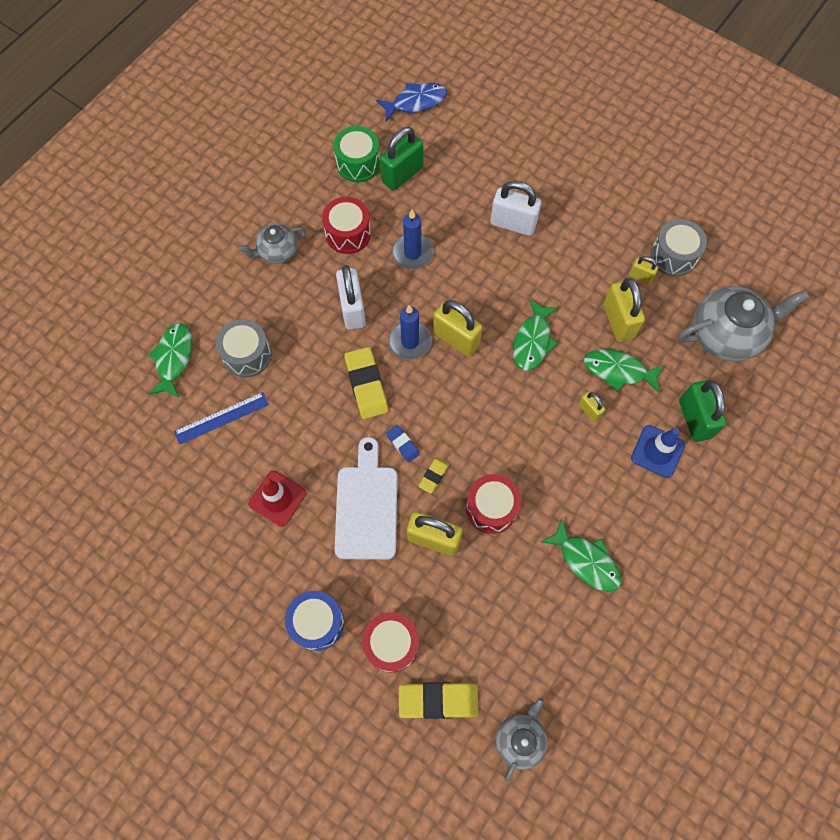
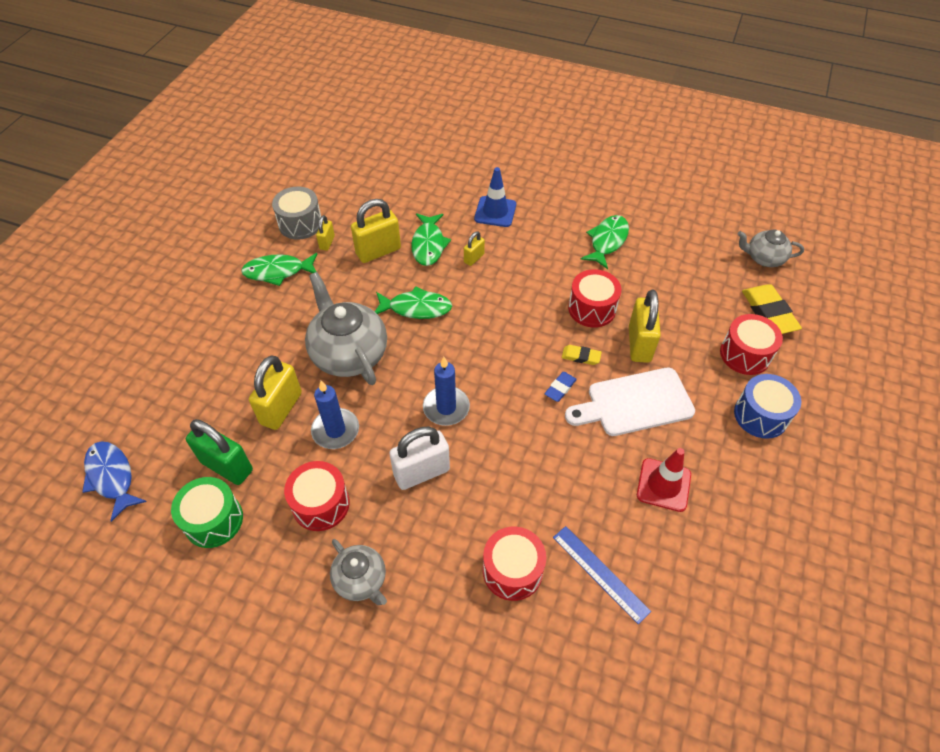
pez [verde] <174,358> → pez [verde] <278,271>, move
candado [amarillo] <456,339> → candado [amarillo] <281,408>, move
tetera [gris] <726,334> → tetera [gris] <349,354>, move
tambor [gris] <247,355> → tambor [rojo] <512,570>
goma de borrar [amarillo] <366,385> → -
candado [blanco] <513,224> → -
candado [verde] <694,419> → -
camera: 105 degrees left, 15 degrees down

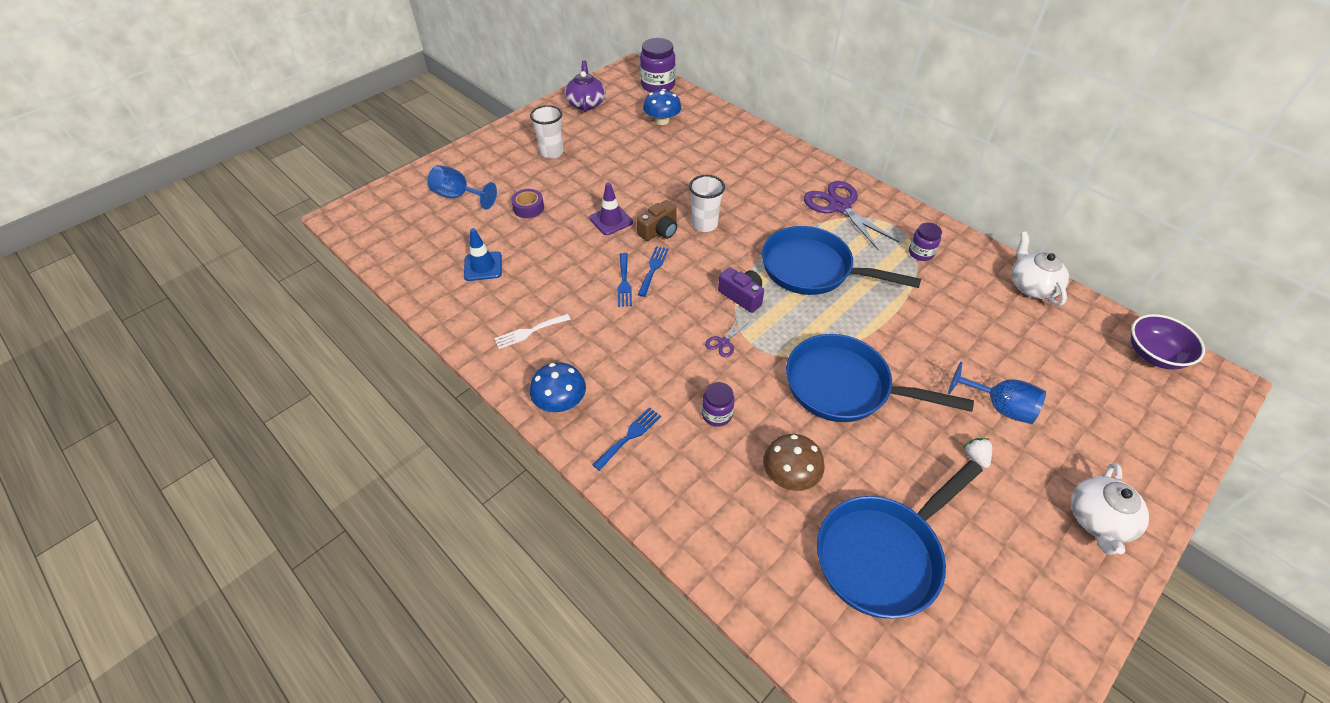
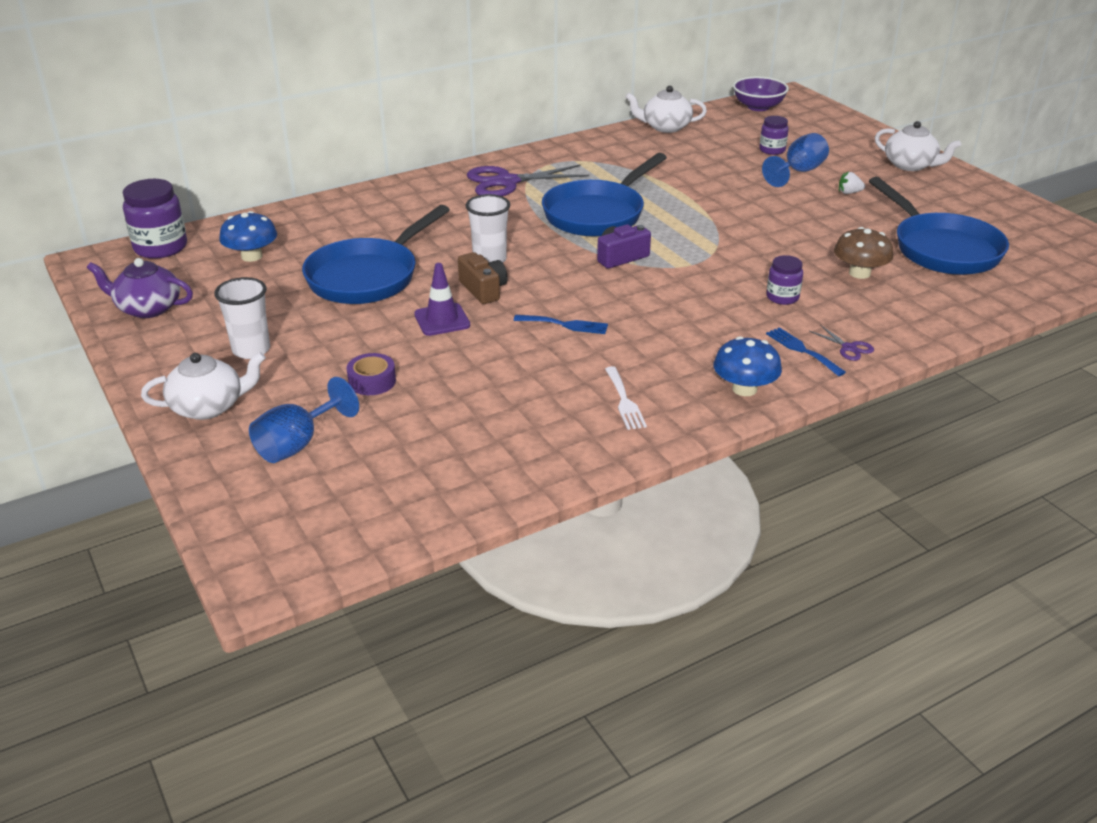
- → tetera [blanco] <208,407>
sartén [azul] <844,387> → sartén [azul] <367,277>, move
tarro [morado] <920,253> → tarro [morado] <772,150>, move
tijeras [morado] <723,342> → tijeras [morado] <849,348>, move
cono de tráfico [azul] <483,266> → -
tenedor [azul] <653,269> → -
camera: 75 degrees left, 15 degrees down

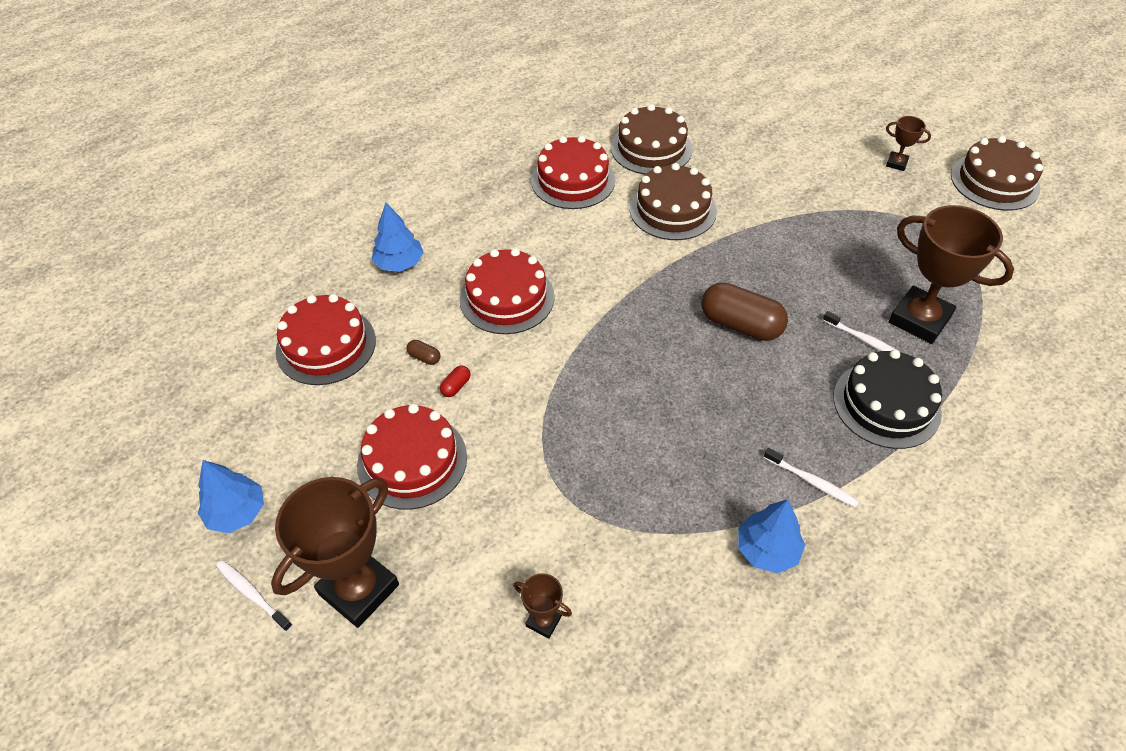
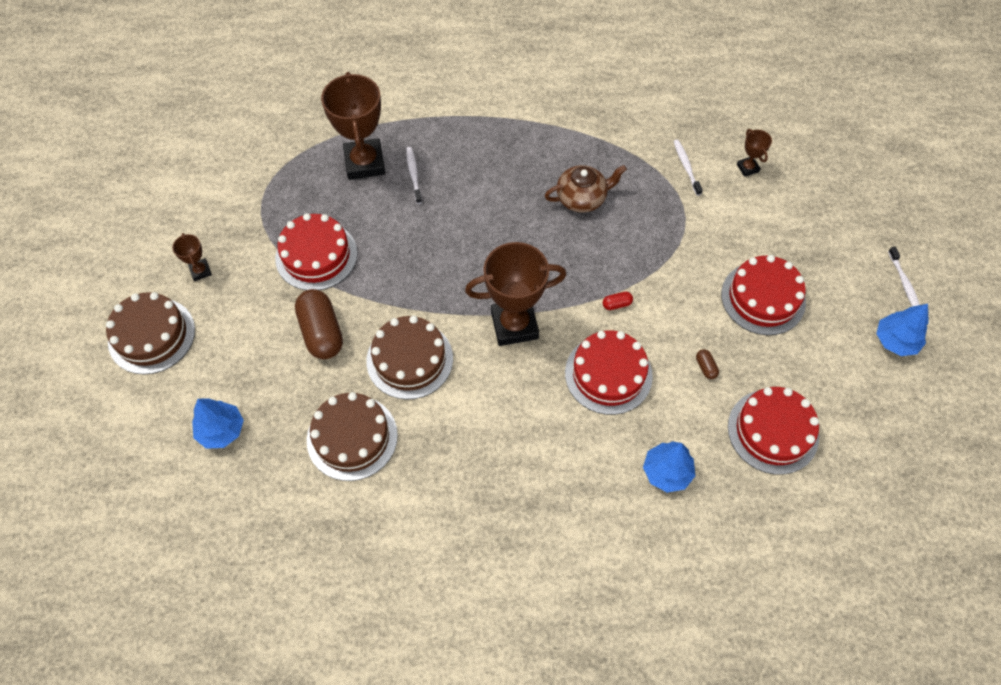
tarta [marrón] <994,181> → tarta [marrón] <151,335>, move
árbol [azul] <767,550> → árbol [azul] <221,430>, move
tarta [rojo] <573,180> → tarta [rojo] <316,255>, move
cápsula [marrón] <740,325> → cápsula [marrón] <322,332>, move
trofeo [marrón] <359,589> → trofeo [marrón] <514,325>, move
- → tetera [marrón] <582,198>
cápsula [rojo] <456,386> → cápsula [rojo] <616,304>, move
cepillo de dientes [blanco] <811,481> → cepillo de dientes [blanco] <686,167>, move
tarta [negro] <886,404> → -
camera: 140 degrees left, 10 degrees up

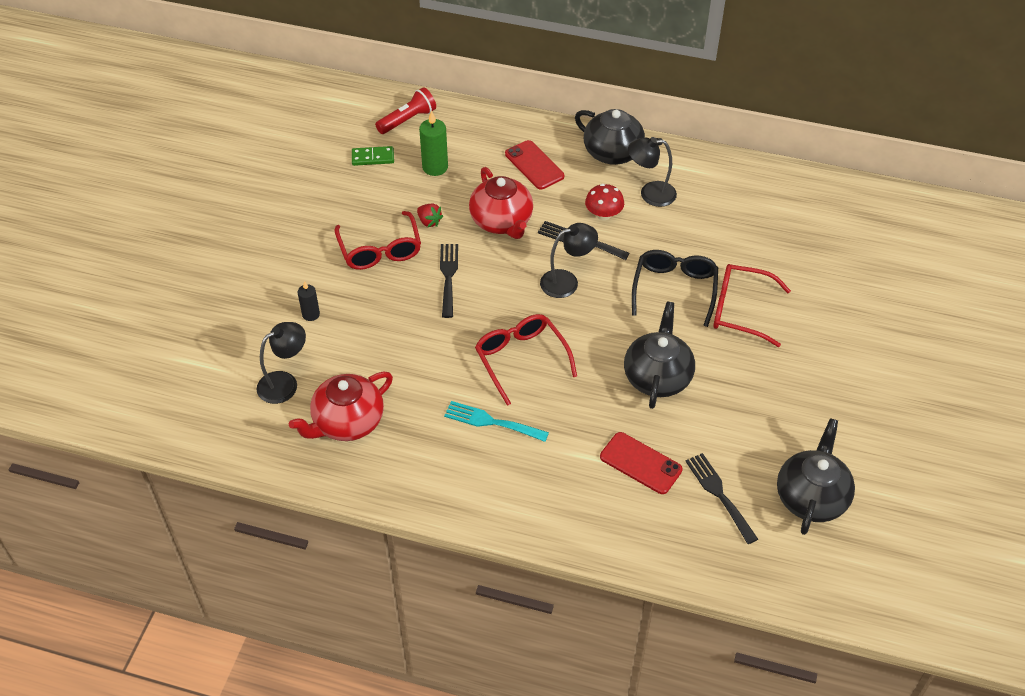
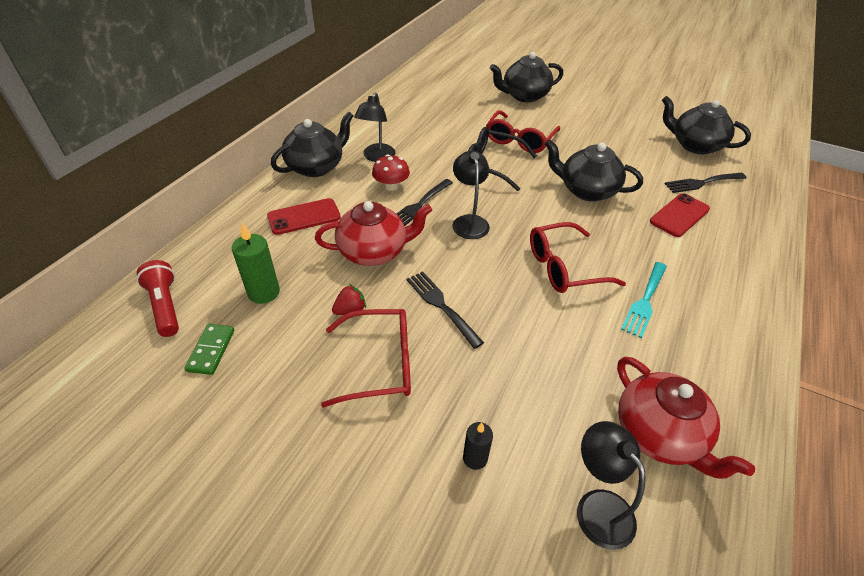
tenedor [negro] <448,276> → tenedor [negro] <441,305>, 45 degrees clockwise
- → tetera [negro] <524,96>
camera: 80 degrees left, 5 degrees down

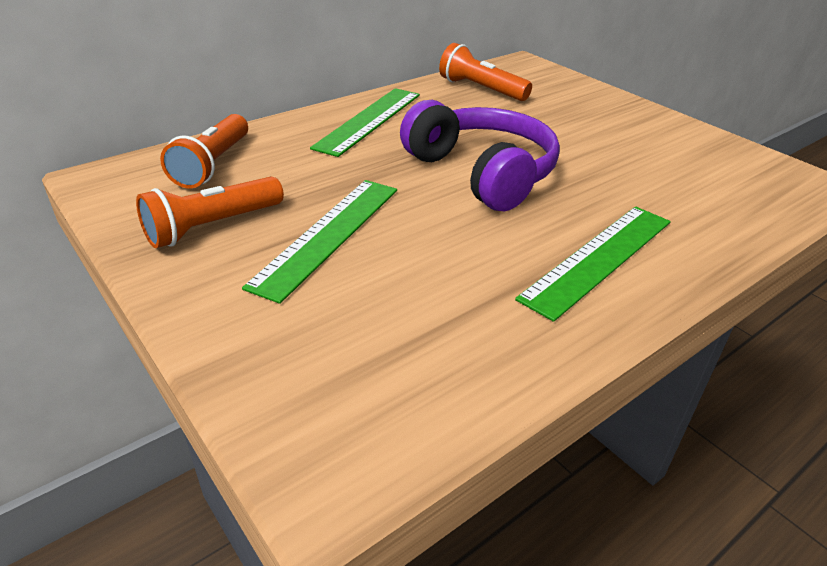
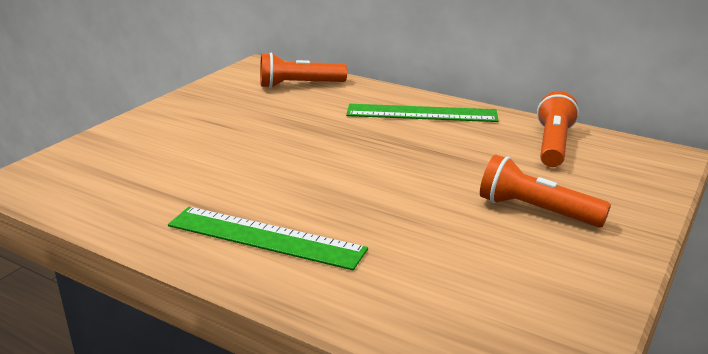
lámpara de mano [naranja] <212,226> → lámpara de mano [naranja] <536,210>, move
regla [verde] <328,235> → -
auriculares [morado] <482,173> → -
camera: 70 degrees right, 10 degrees down

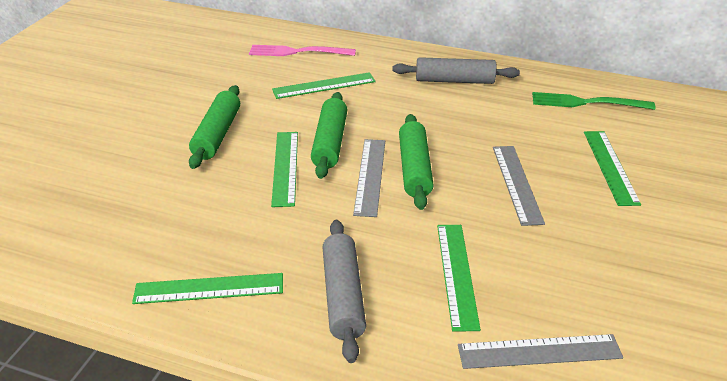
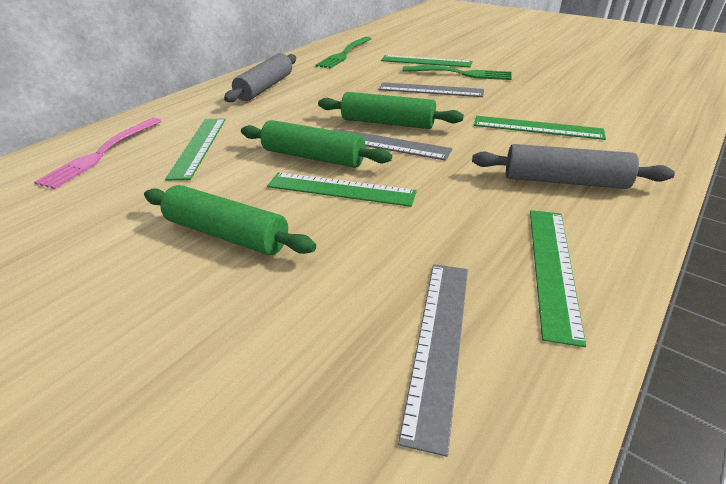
regla [gris] <539,352> → regla [gris] <439,342>, move
- → tenedor [verde] <461,74>
camera: 70 degrees left, 0 degrees up

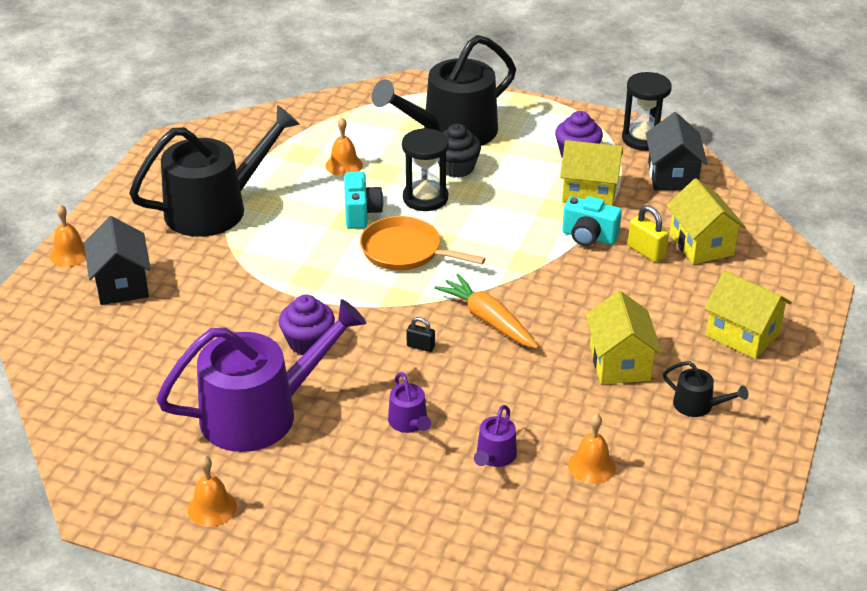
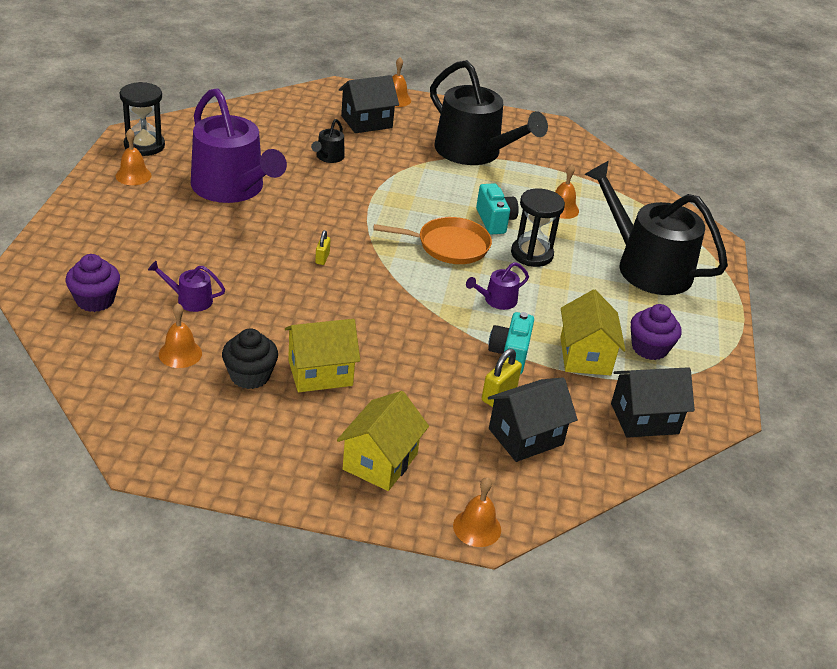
magdalena [morado] <308,342> → magdalena [morado] <95,300>, move
reloj de arena [negro] <643,139> → reloj de arena [negro] <144,146>, move
magdalena [negro] <456,168> → magdalena [negro] <250,376>, move
regadera [negro] <698,405> → regadera [negro] <328,157>, move
candado [negro] <420,346> → candado [amarillo] <322,258>
sartén [naranja] <405,251> → sartén [naranja] <449,246>, 75 degrees clockwise
- → campana [naranja] <477,527>
regadera [morado] <409,422> → regadera [morado] <497,300>, move
cámara [turquesa] <361,213> → cámara [turquesa] <495,221>, 90 degrees counterclockwise
casa [amarillo] <701,244> → casa [negro] <526,437>
zanahoria [naranja] <488,320> → -
camera: 75 degrees right, 0 degrees up

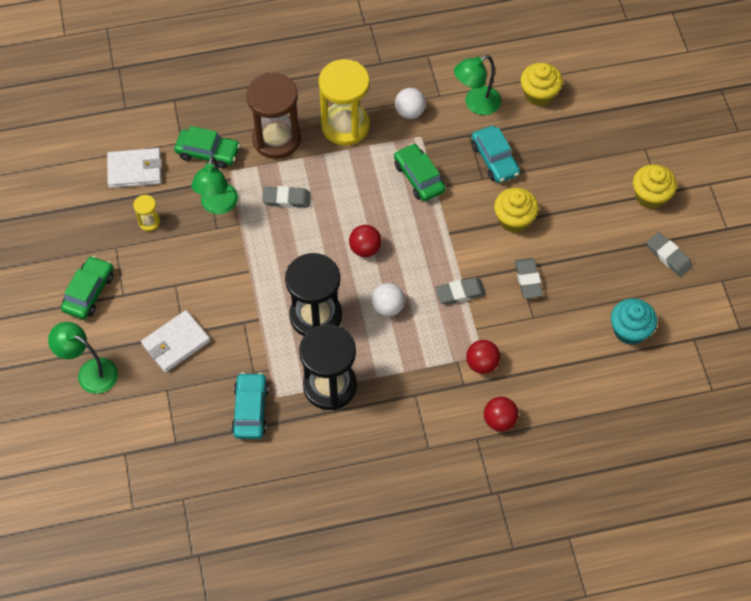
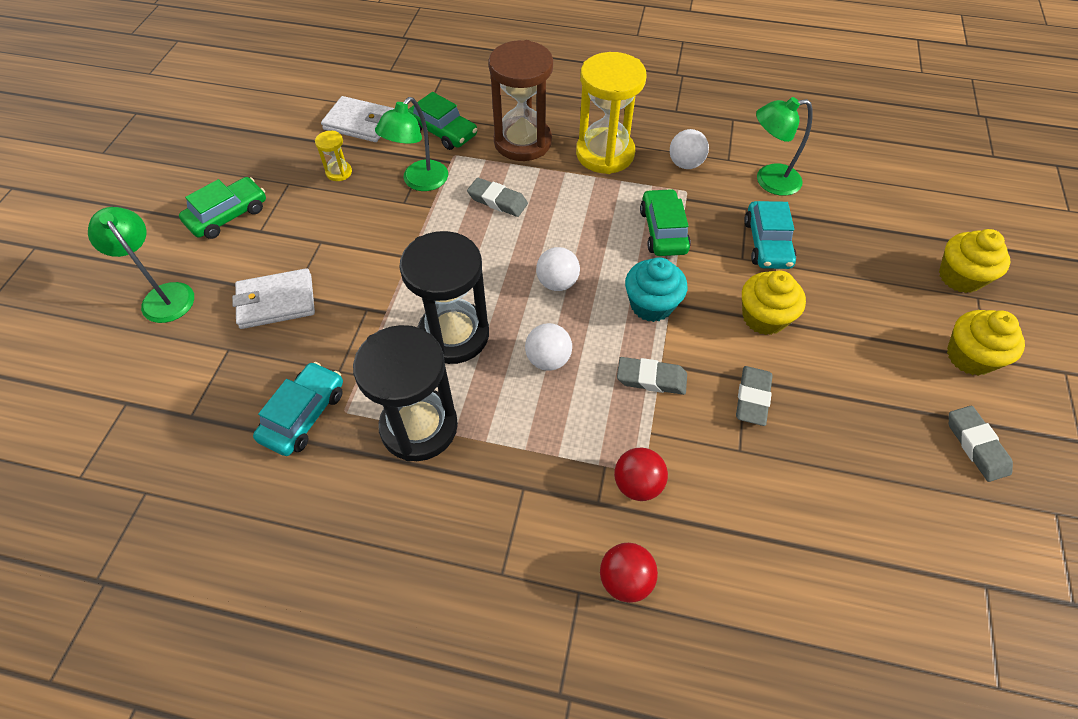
pelota [rojo] <365,249> → pelota [blanco] <557,283>
magdalena [turquesa] <629,330> → magdalena [turquesa] <651,305>, move
magdalena [amarillo] <539,94> → magdalena [amarillo] <960,277>, move
camera: 25 degrees right, 5 degrees down

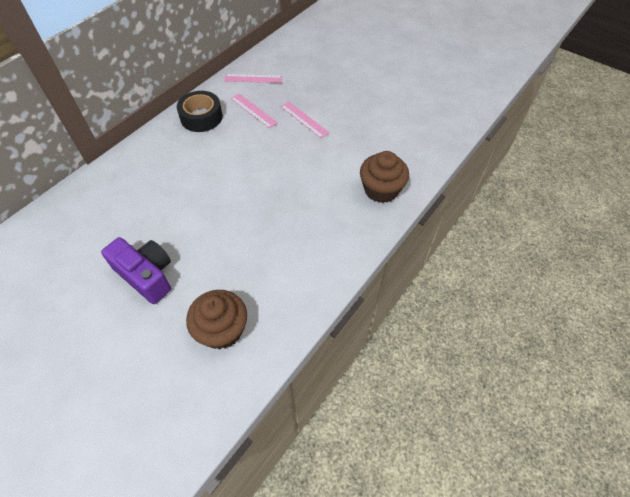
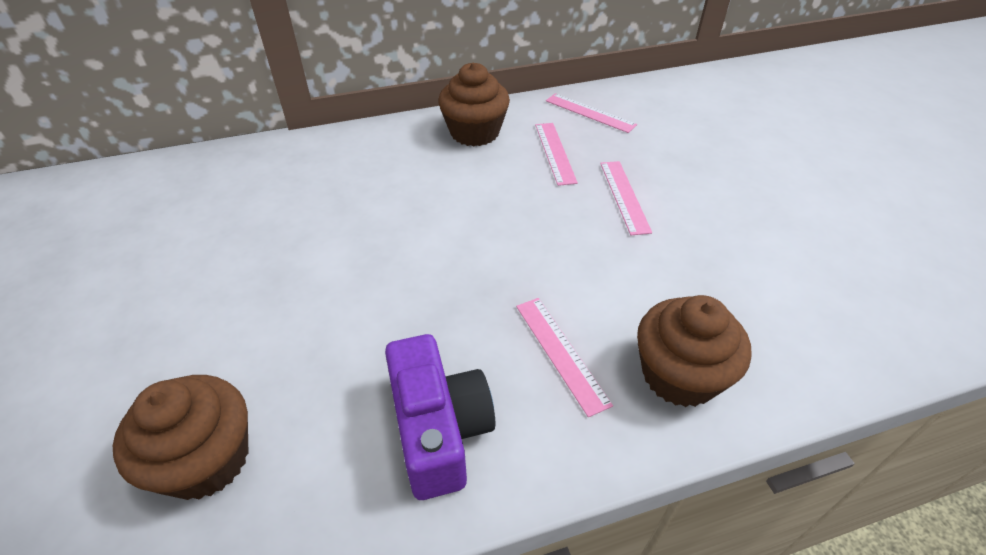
cámara [morado] <146,275> → cámara [morado] <438,429>, move
cinta adhesiva [negro] <201,117> → magdalena [marrón] <474,132>
- → regla [rosa] <561,353>
camera: 35 degrees right, 10 degrees down

